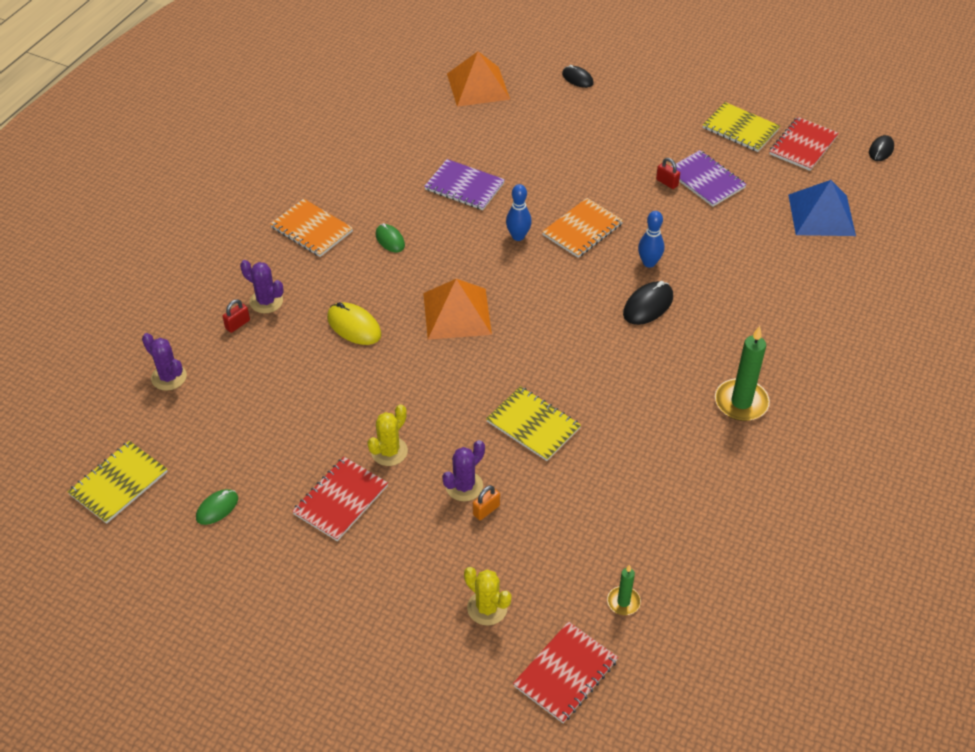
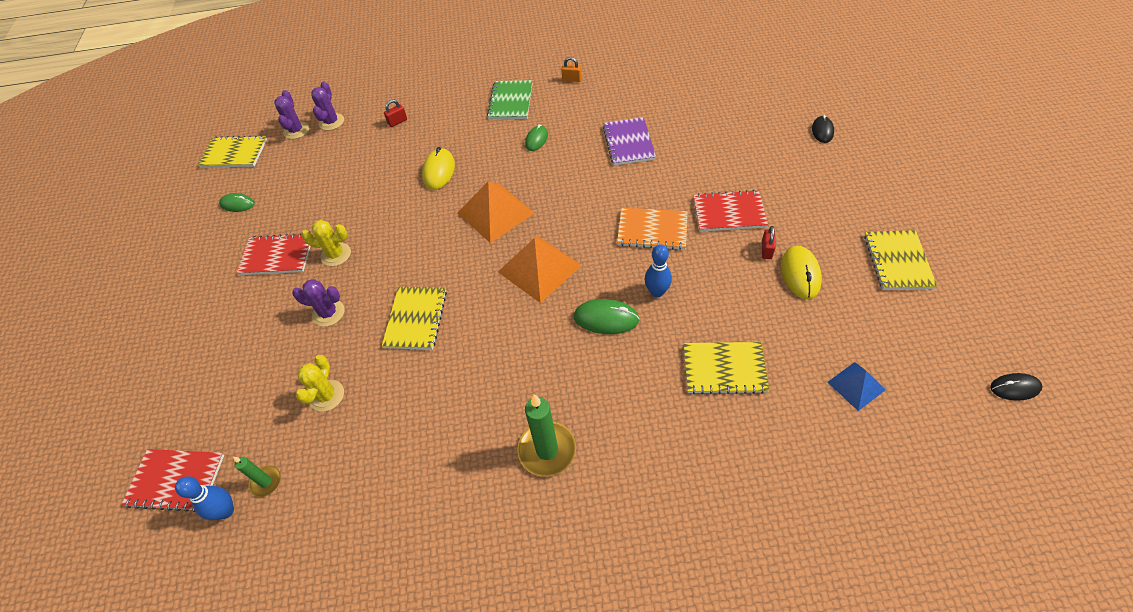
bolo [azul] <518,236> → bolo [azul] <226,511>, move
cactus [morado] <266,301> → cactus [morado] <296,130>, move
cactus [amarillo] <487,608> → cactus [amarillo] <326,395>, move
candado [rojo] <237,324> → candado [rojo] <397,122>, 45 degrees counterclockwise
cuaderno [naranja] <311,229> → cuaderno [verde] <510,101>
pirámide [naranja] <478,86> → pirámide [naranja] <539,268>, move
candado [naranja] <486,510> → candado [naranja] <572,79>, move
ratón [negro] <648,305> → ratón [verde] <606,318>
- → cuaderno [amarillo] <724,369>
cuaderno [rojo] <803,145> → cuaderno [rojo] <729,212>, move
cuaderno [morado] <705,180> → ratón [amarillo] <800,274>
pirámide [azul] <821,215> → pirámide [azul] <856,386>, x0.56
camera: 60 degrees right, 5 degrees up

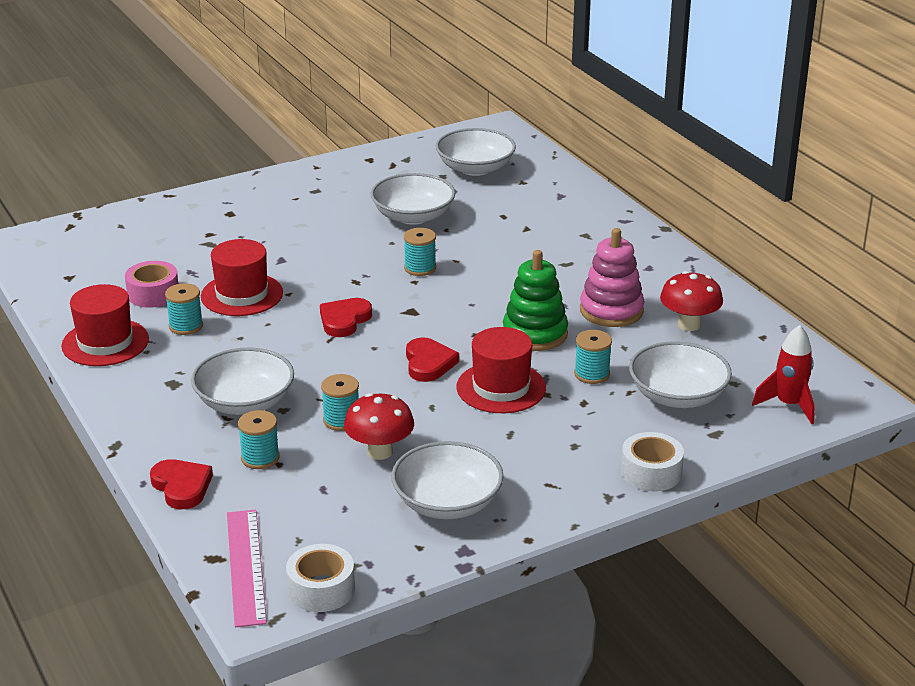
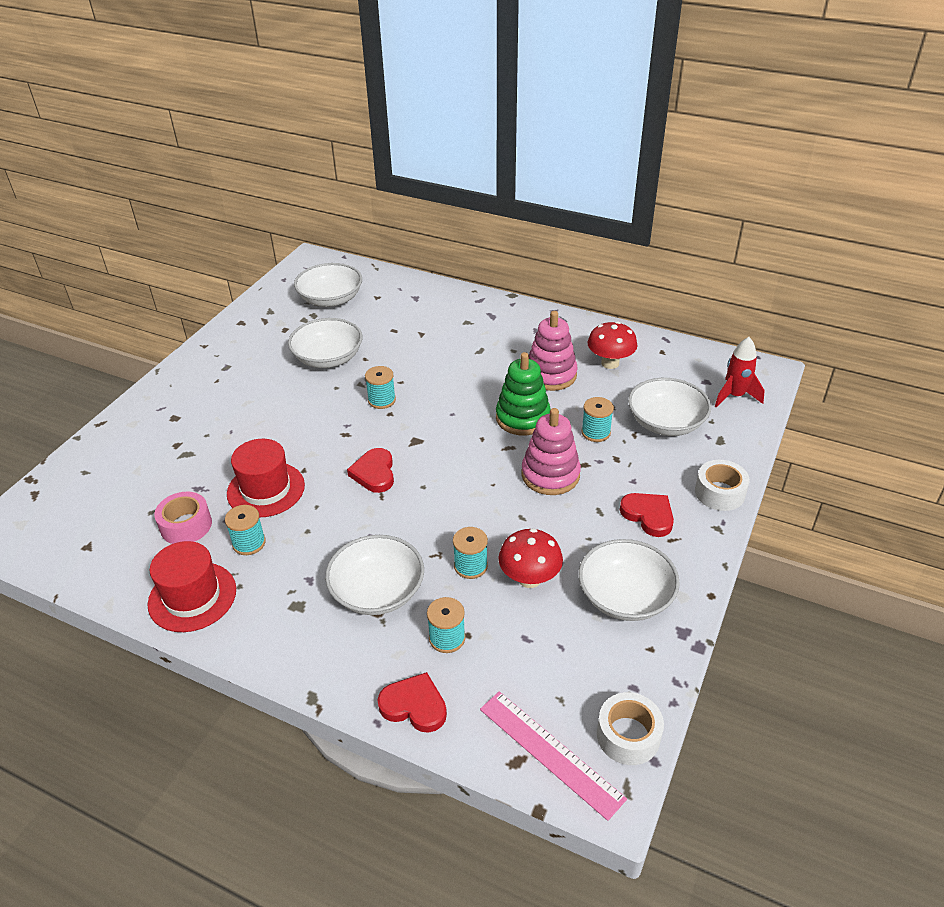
sombrero [rojo] <501,387> → juguete apilable [rosa] <550,475>
corazón [rojo] <428,363> → corazón [rojo] <648,515>, move
camera: 35 degrees left, 10 degrees up

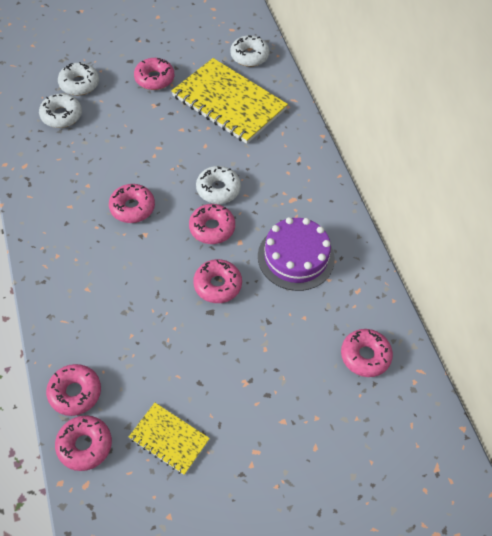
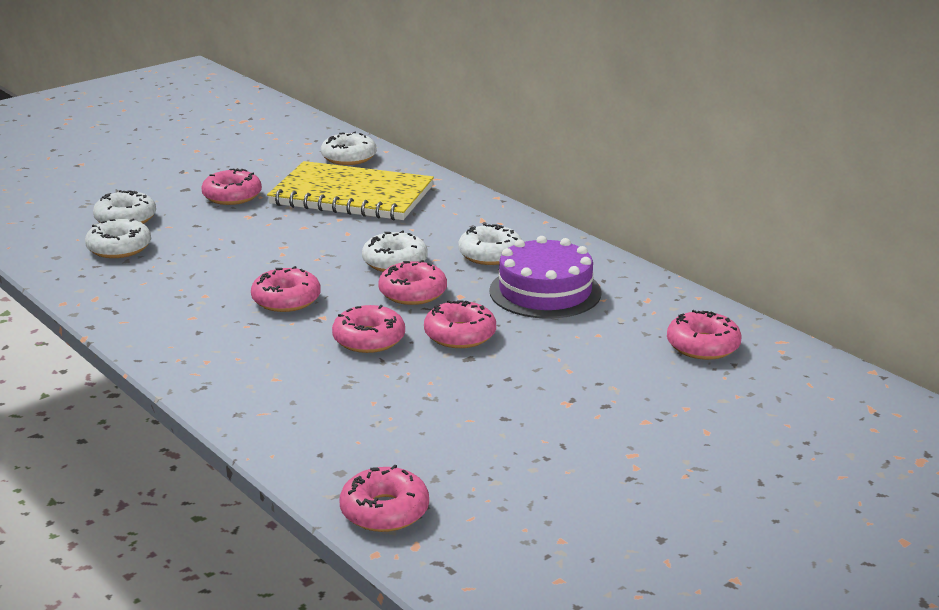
rosquilla [rosa] <75,393> → rosquilla [rosa] <369,339>, move
- → rosquilla [blanco] <490,254>
cuaderno [amarillo] <169,439> → -
camera: 20 degrees left, 30 degrees down

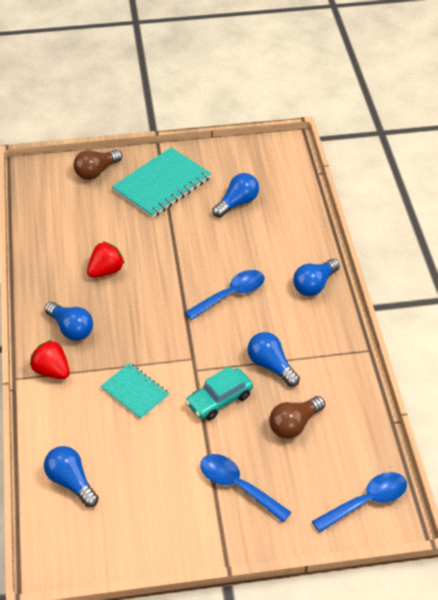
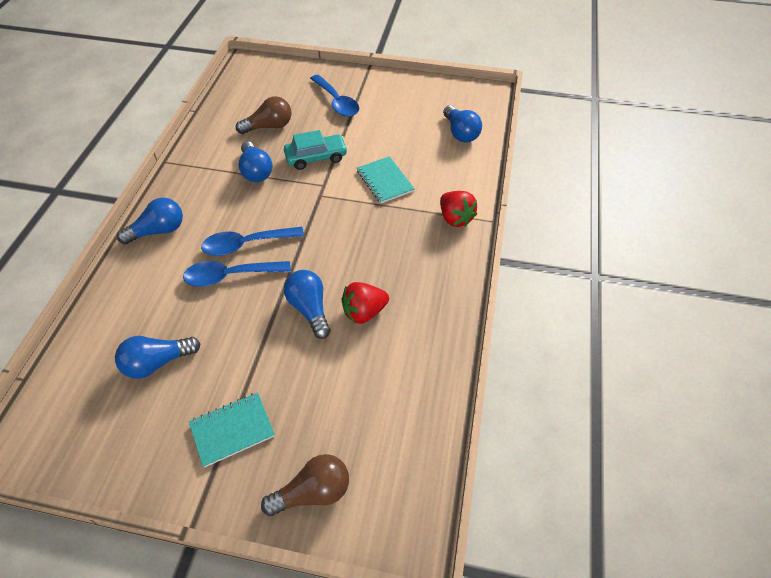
cuchara [azul] <367,501> → cuchara [azul] <230,276>, move
cuaderno [turquesa] <162,185> → cuaderno [turquesa] <232,430>, x0.59
bombilla [azul] <71,329> → bombilla [azul] <309,309>, move
camera: 160 degrees left, 5 degrees up

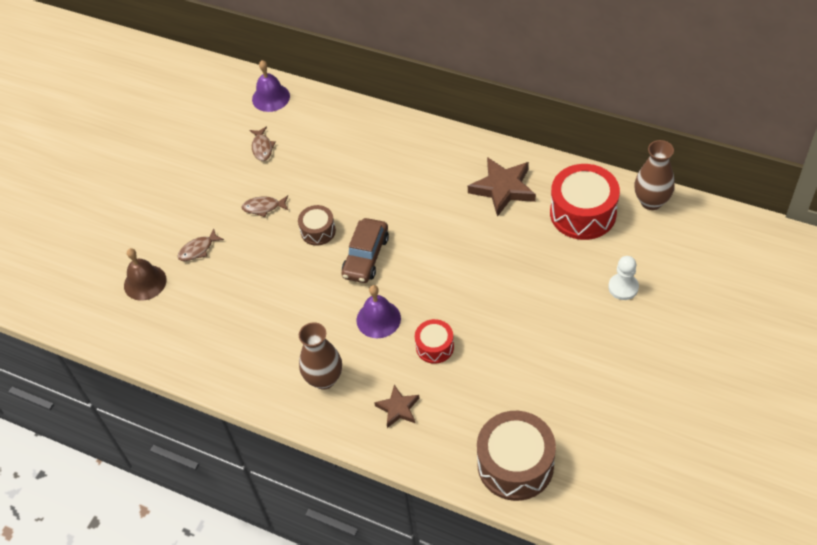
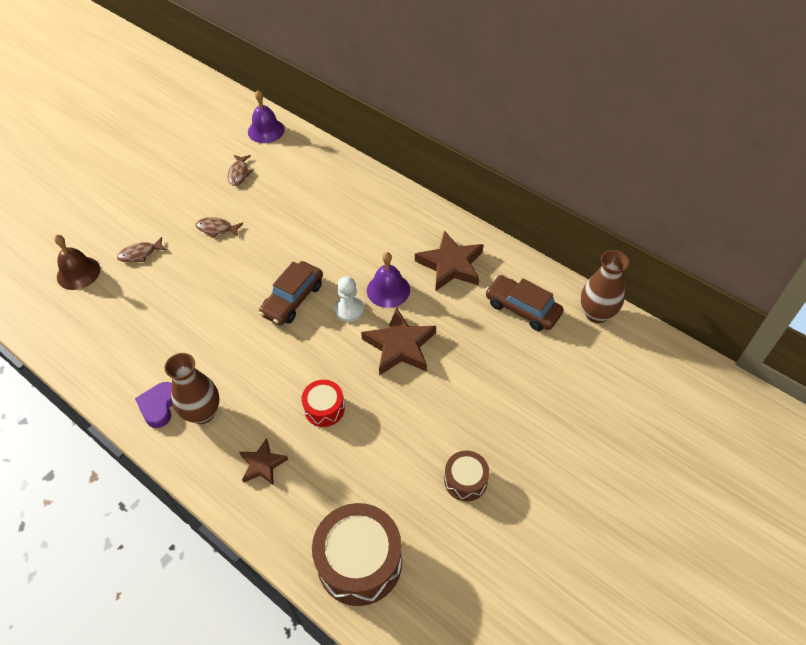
- → corazón [morado] <159,406>
peón [blanco] <623,287> → peón [blanco] <349,309>, move
- → estrella [marrón] <400,346>
campana [morado] <378,319> → campana [morado] <388,290>, move
tambor [marrón] <318,231> → tambor [marrón] <465,480>, move
tambor [rojo] <583,213> → coche [marrón] <522,308>
camera: 10 degrees right, 0 degrees up

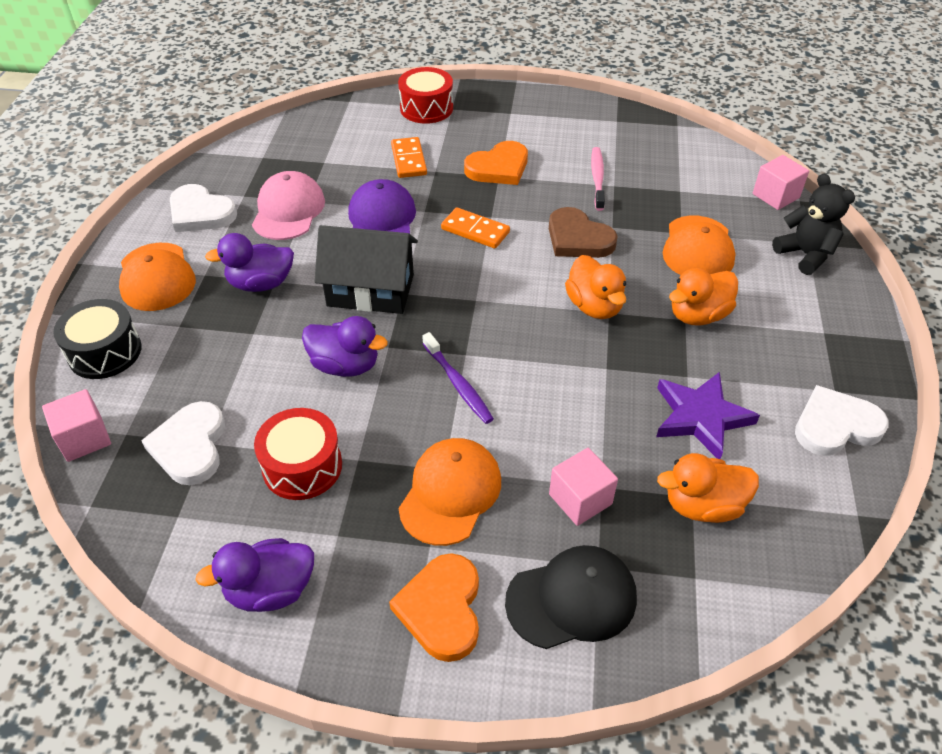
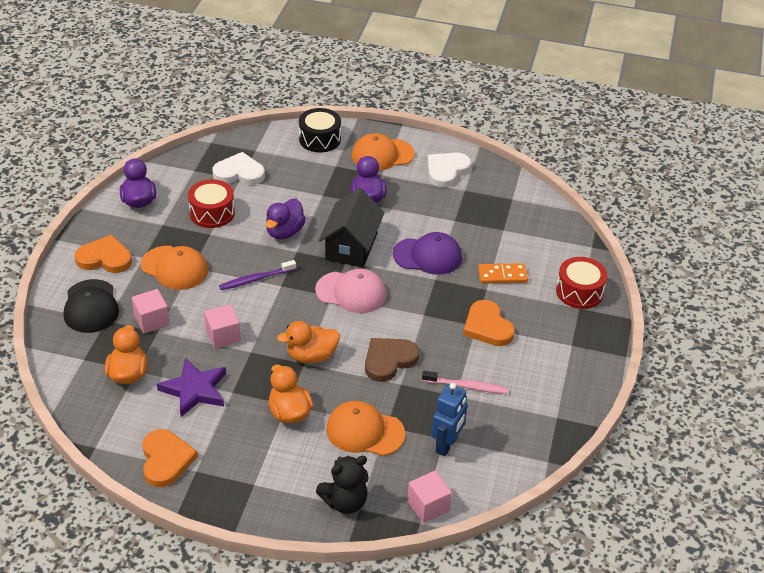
corazón [blanco] <835,425> → corazón [naranja] <166,460>
cubo [rosa] <84,438> → cubo [rosa] <223,336>, move
gorra [rosa] <288,210> → gorra [rosa] <351,292>, move
- → robot [azul] <447,445>
ficha de dominó [naranja] <475,231> → -
camera: 95 degrees right, 5 degrees down

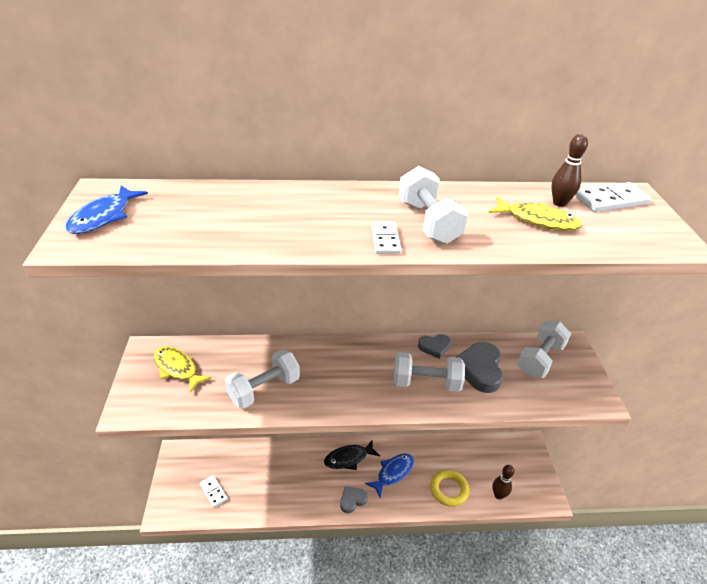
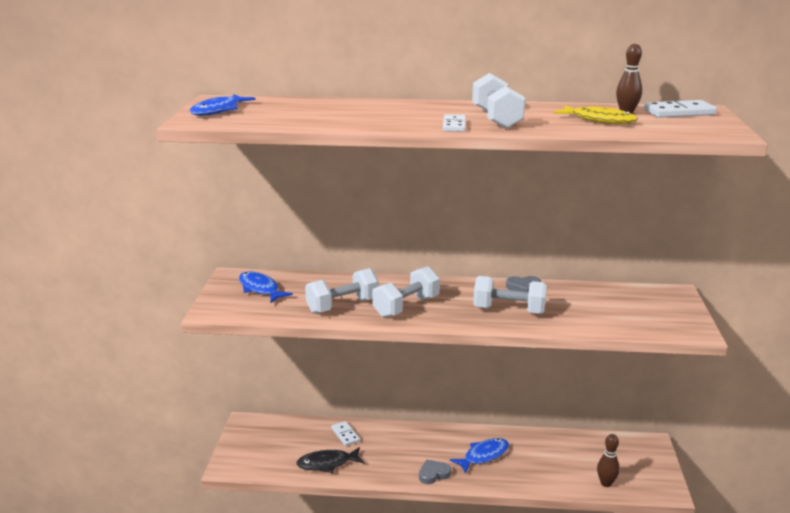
pez [amarillo] <177,368> → pez [azul] <260,289>
pez [negro] <349,458> → pez [negro] <327,463>, move
ficha de dominó [blanco] <213,492> → ficha de dominó [blanco] <345,435>, move
mancuerna [blanco] <540,359> → mancuerna [blanco] <406,307>, move
anillo [amarillo] <449,490> → -
corazón [gris] <479,369> → -
camera: 10 degrees right, 15 degrees down

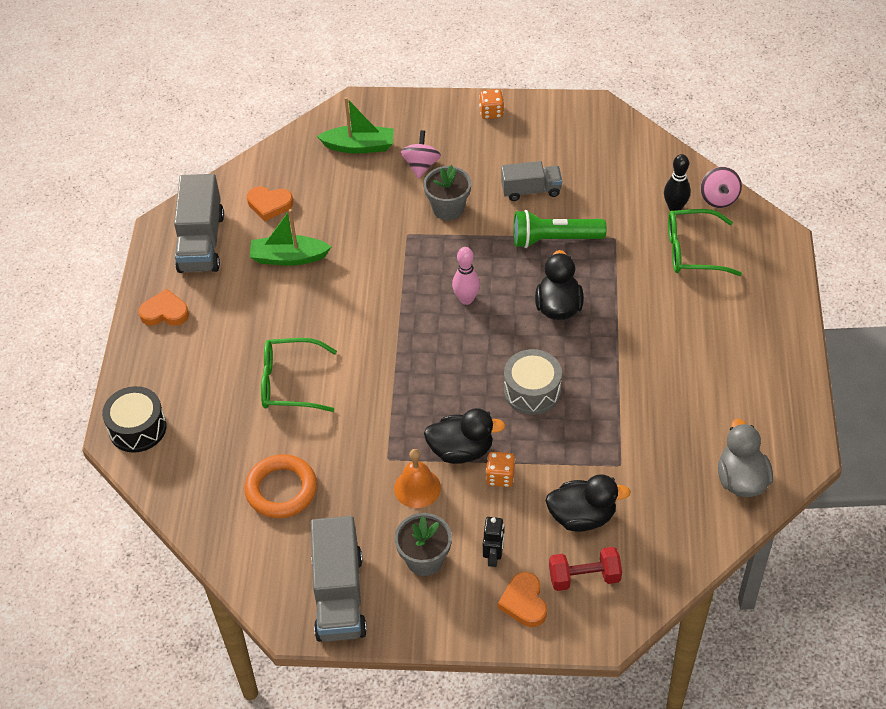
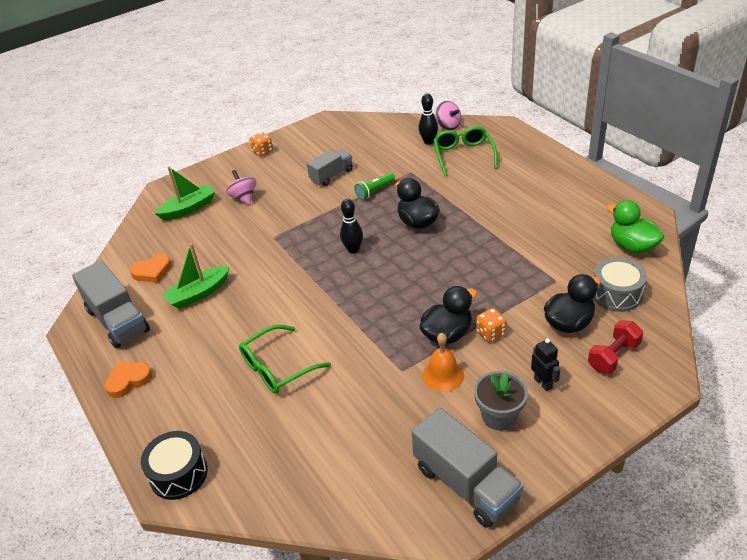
bolo [rosa] <466,299> → bolo [negro] <353,250>
lámpara de mano [verde] <554,239> → lámpara de mano [verde] <374,191>, x0.61
gafas [verde] <693,251> → gafas [verde] <463,155>, 120 degrees clockwise
tambor [gris] <532,391> → tambor [gris] <616,294>, move
pato [gris] <741,479> → pato [verde] <632,246>
anillo [naranja] <281,490> → -
maceta [gris] <448,208> → -
corazón [naranja] <524,602> → -
camera: 35 degrees left, 10 degrees down

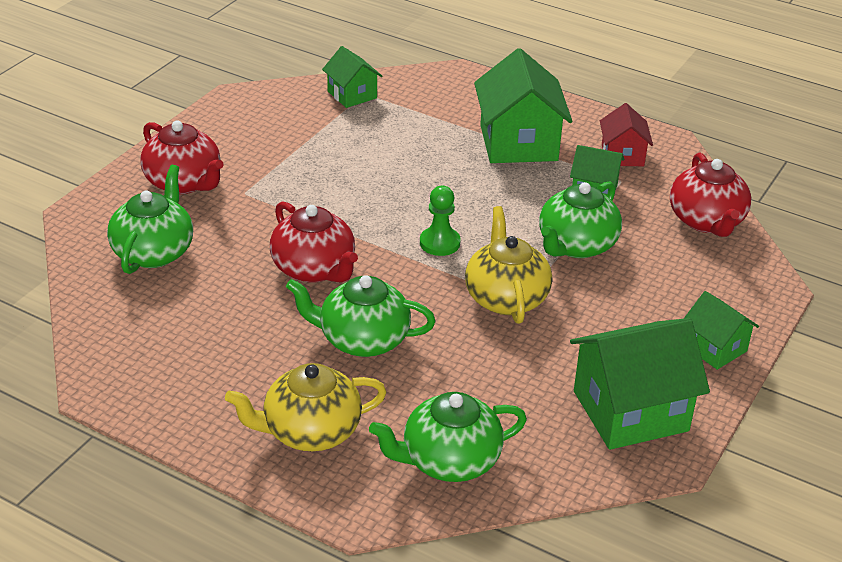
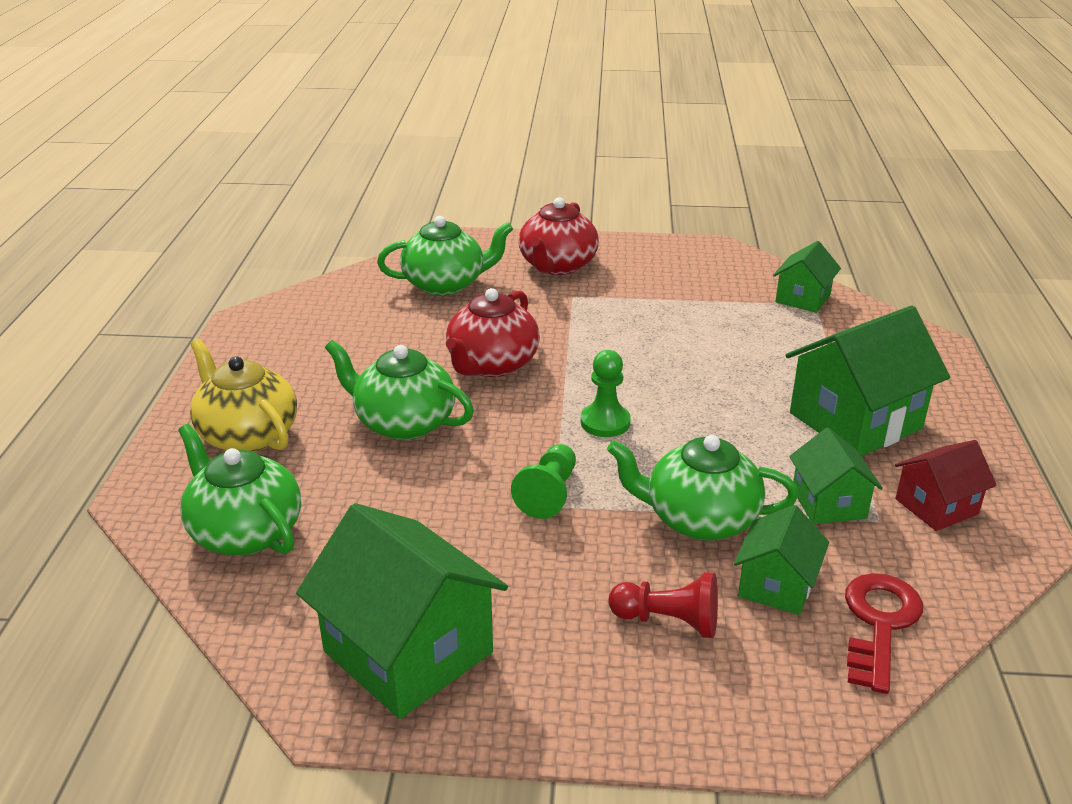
tetera [verde] <362,340> → tetera [verde] <403,423>, 45 degrees counterclockwise
tetera [amarillo] <506,298> → peón [verde] <548,494>
- → peón [rojo] <668,621>
casa [verde] <714,348> → casa [verde] <776,585>, move
tetera [rojo] <706,221> → llave [rojo] <879,623>
camera: 65 degrees right, 5 degrees down

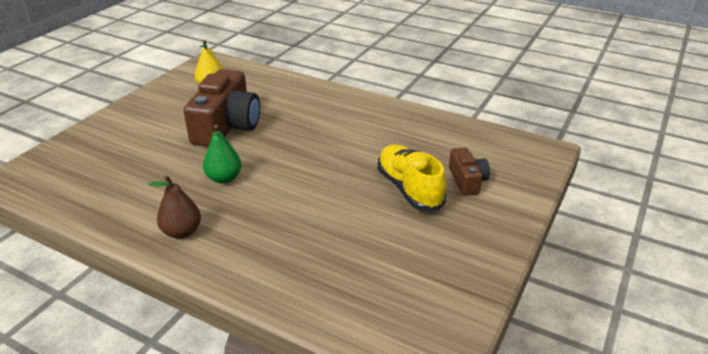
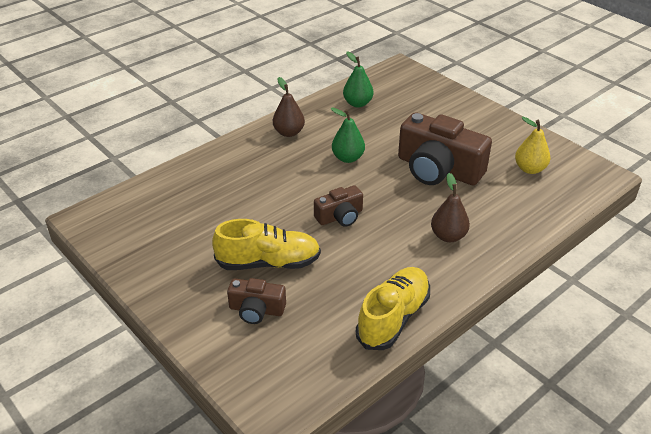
- → cámara [marrón] <340,216>
- → pera [verde] <357,103>
- → zapato [amarillo] <393,318>
- → pera [marrón] <448,236>
camera: 110 degrees right, 5 degrees up

